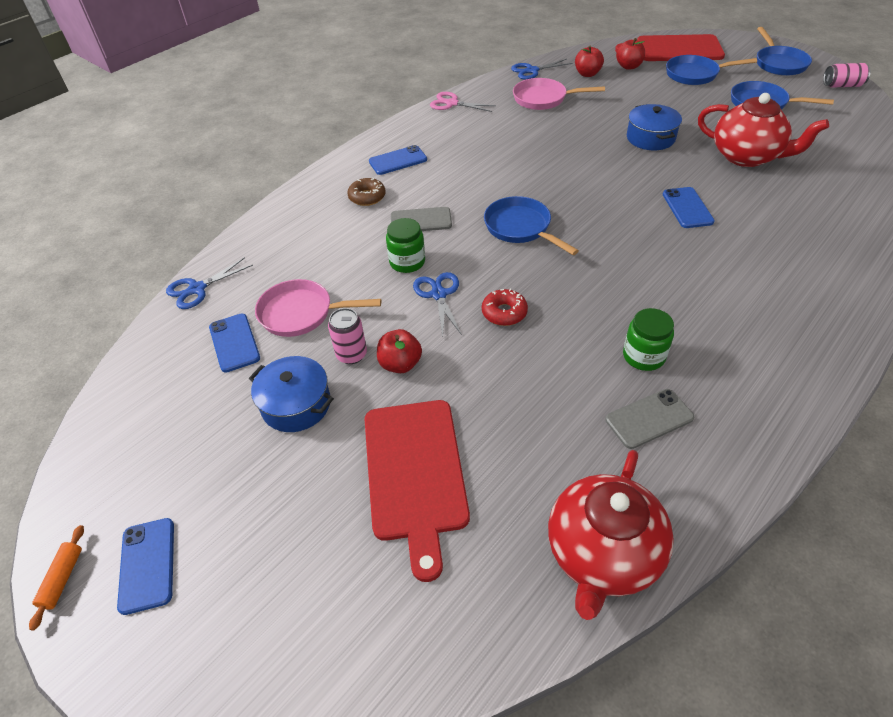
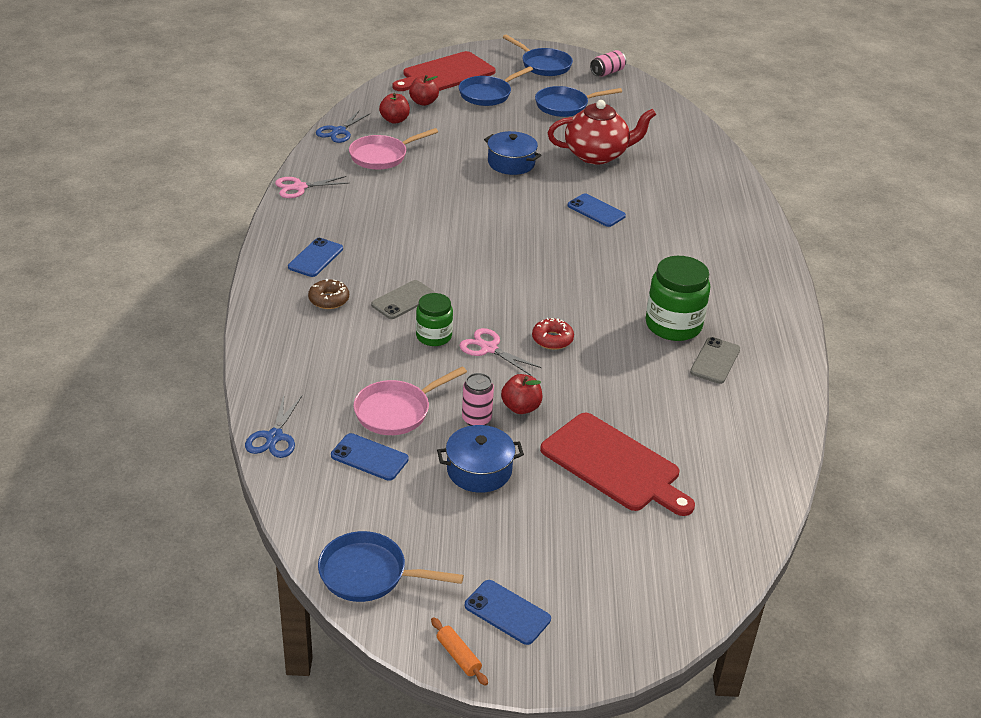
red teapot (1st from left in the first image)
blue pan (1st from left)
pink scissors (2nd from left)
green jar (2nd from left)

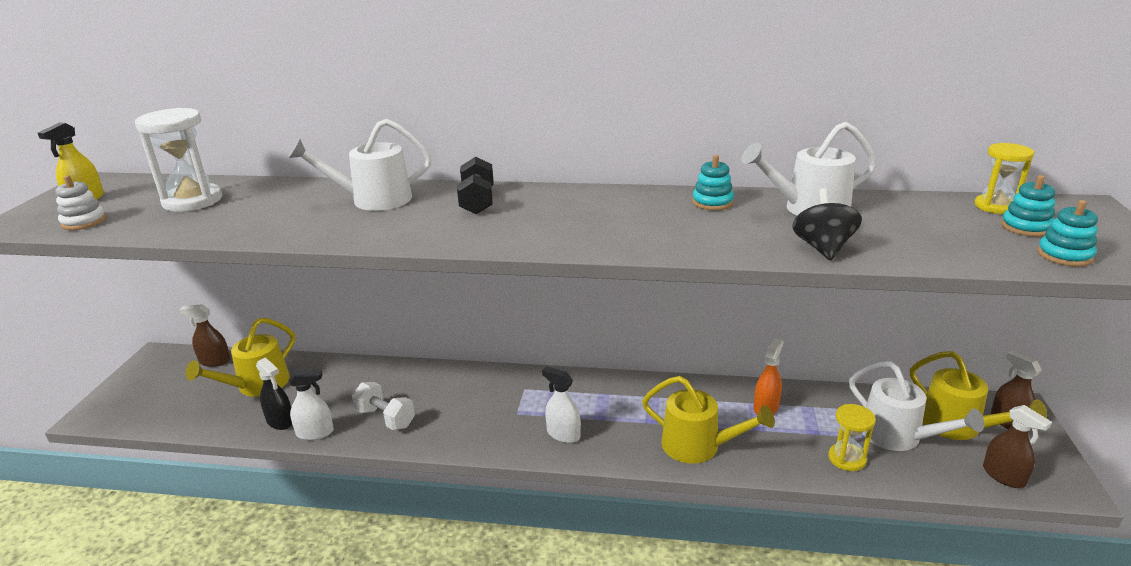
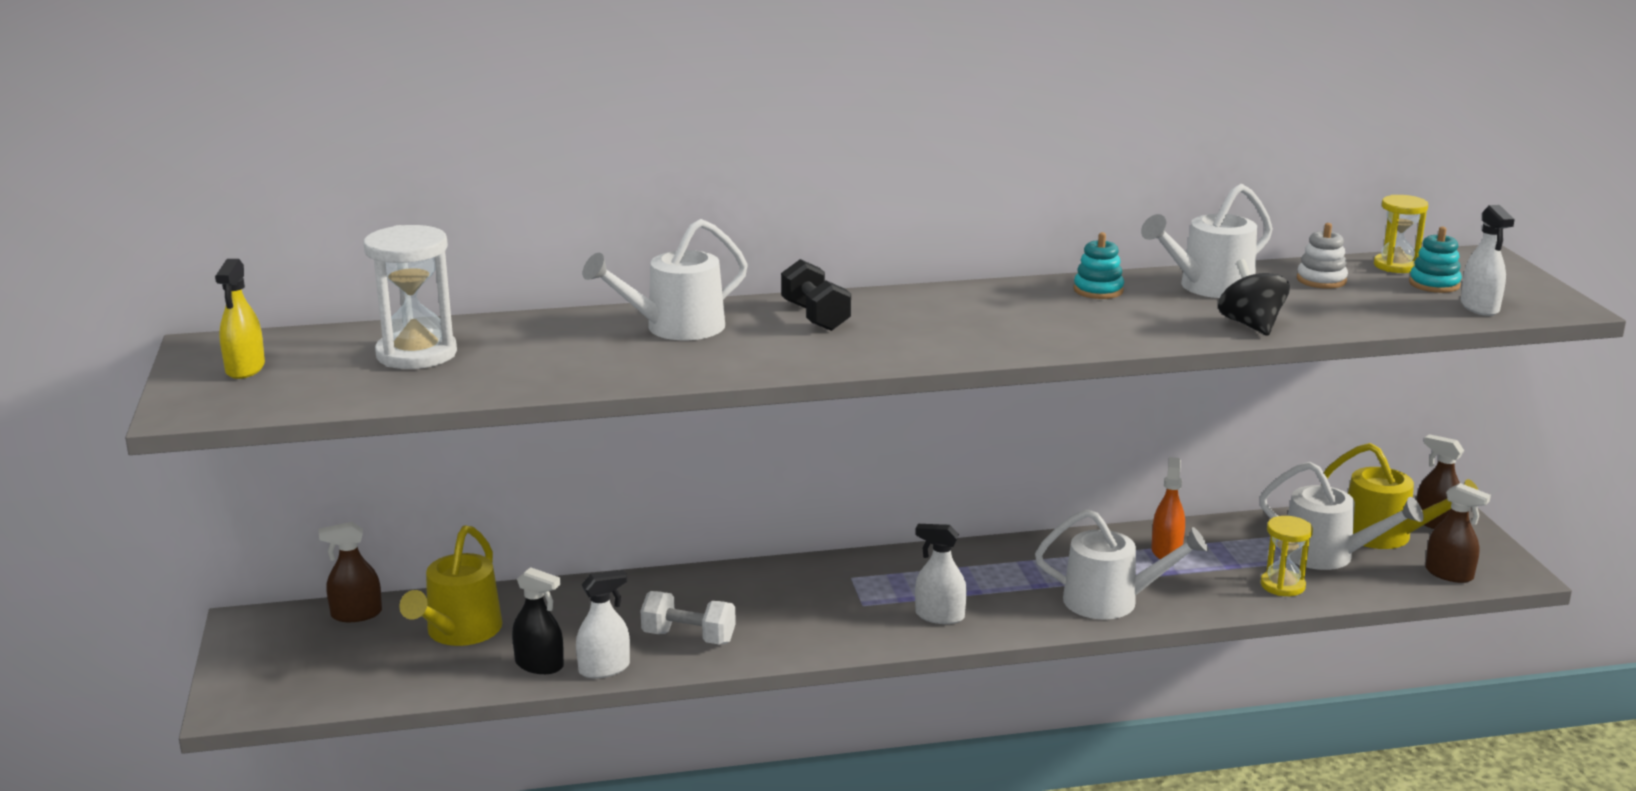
white stacking toy
white spray bottle (3rd from left)
white watering can (2nd from left)

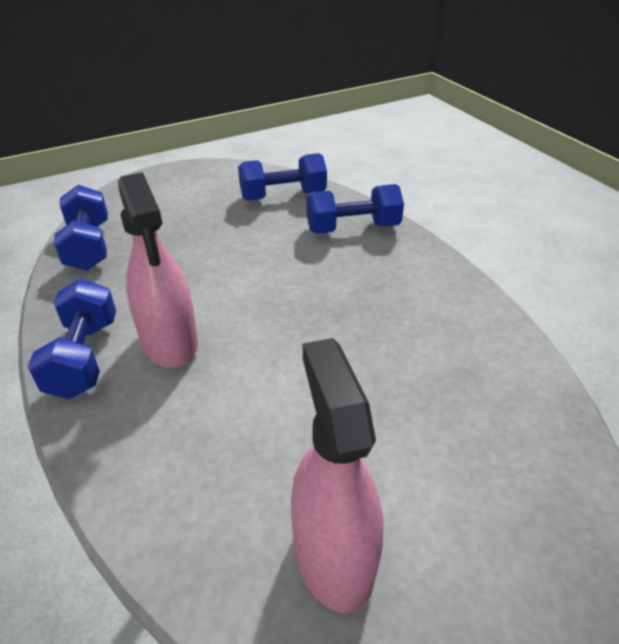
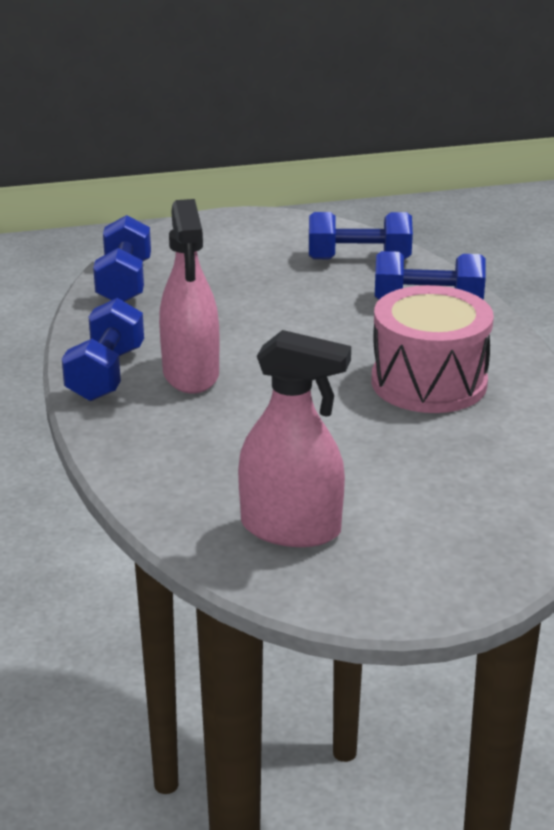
pink drum
pink spray bottle (2nd from left)

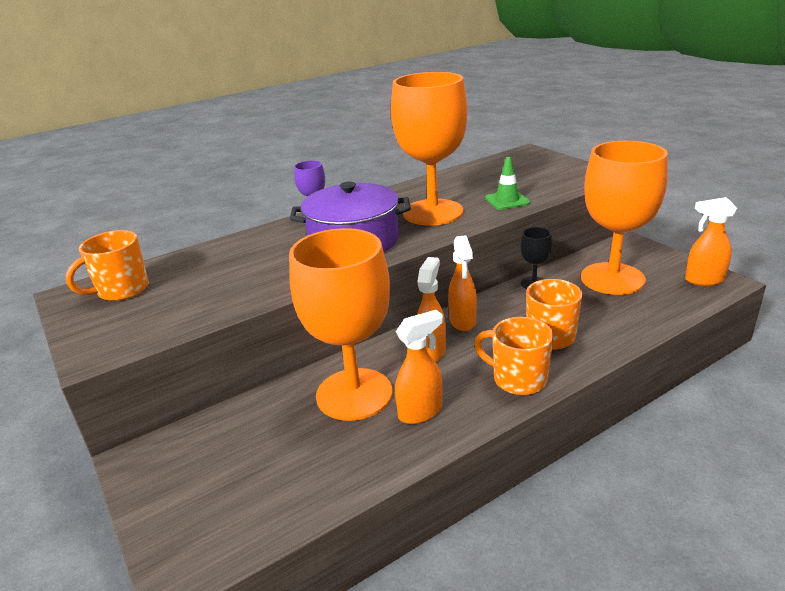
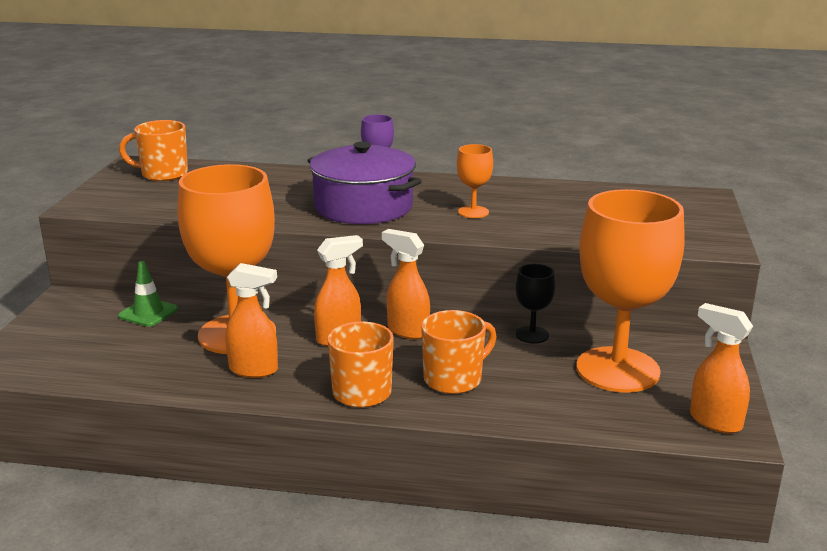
green traffic cone
orange spray bottle (3rd from left)
orange goblet (2nd from left)

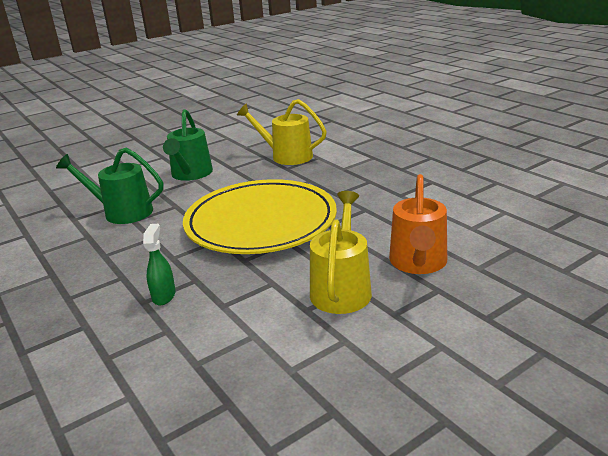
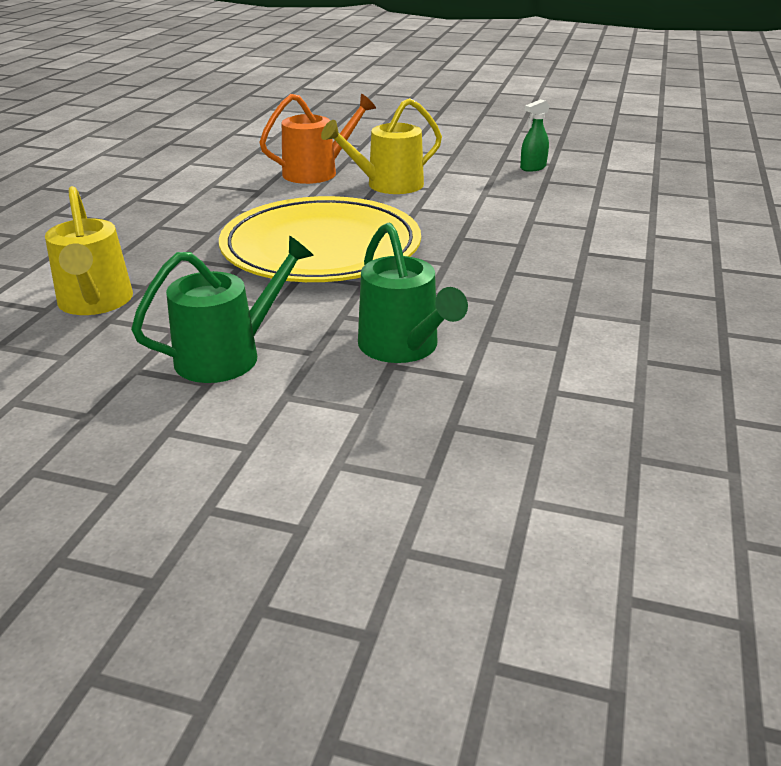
green spray bottle

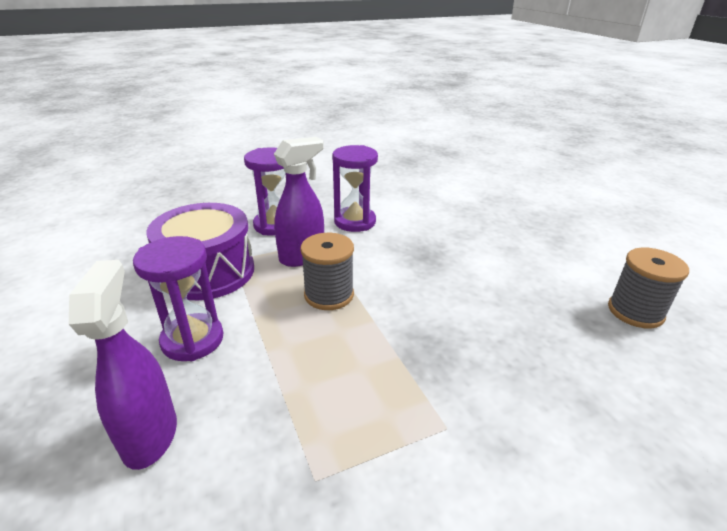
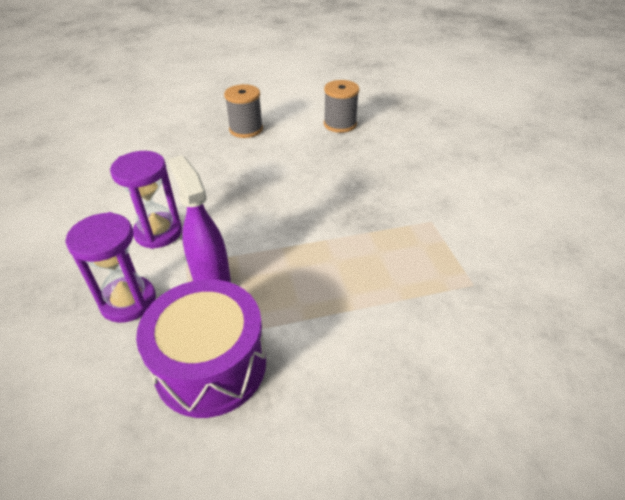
purple spray bottle (1st from left in the first image)
purple hourglass (1st from left in the first image)
grey spool (1st from left)

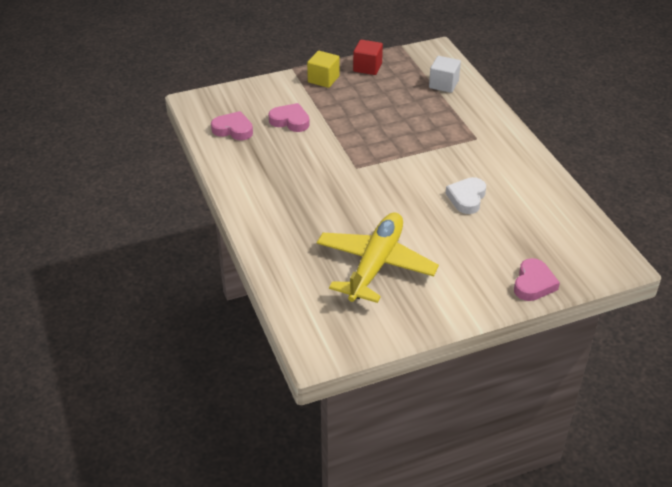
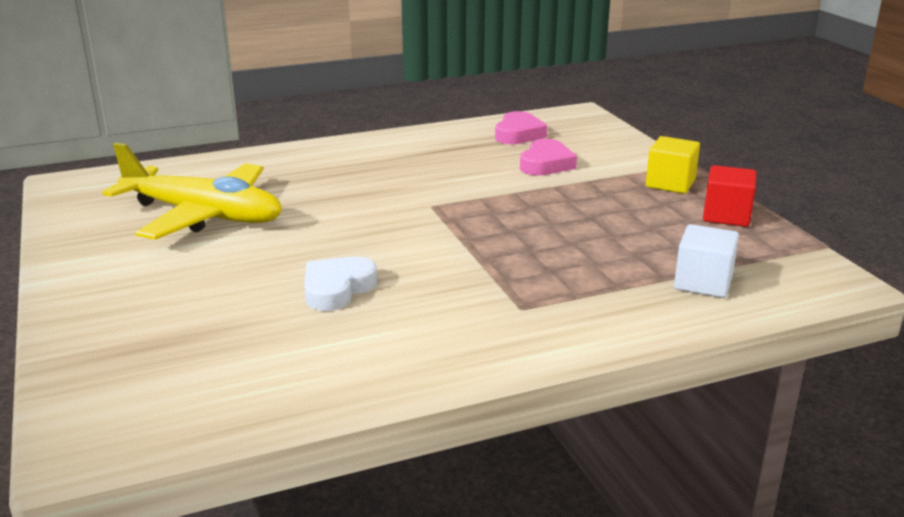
pink heart (3rd from left in the first image)
white heart

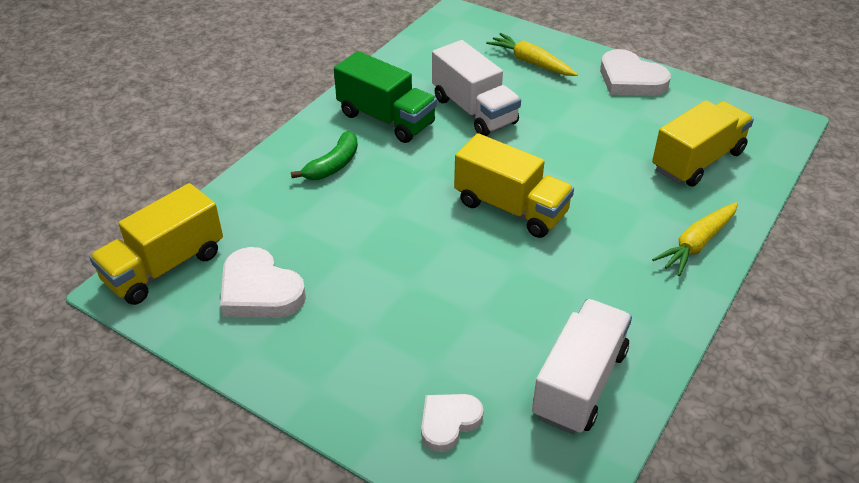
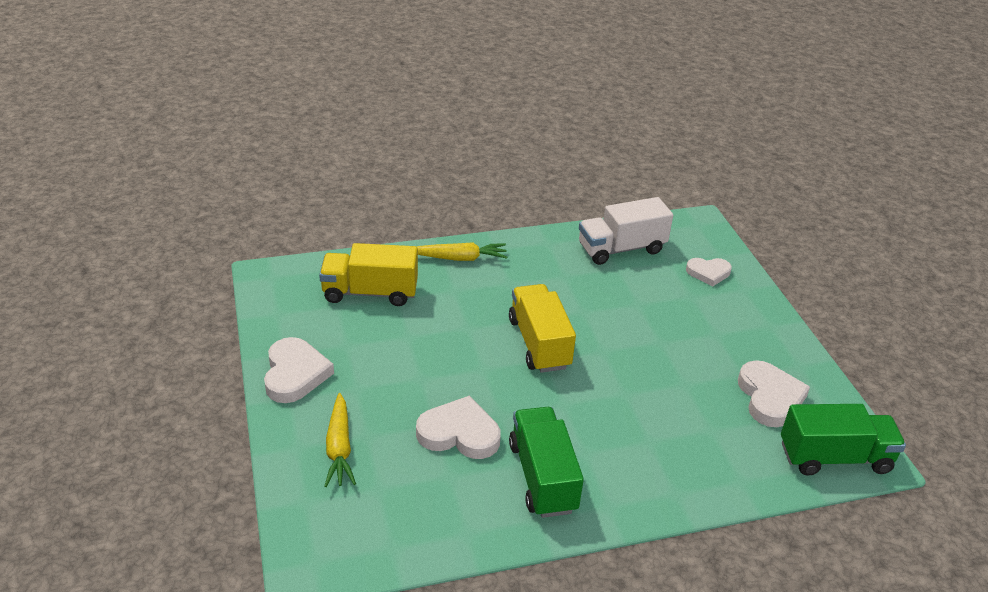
green banana
white heart (2nd from left)
green truck (2nd from left)

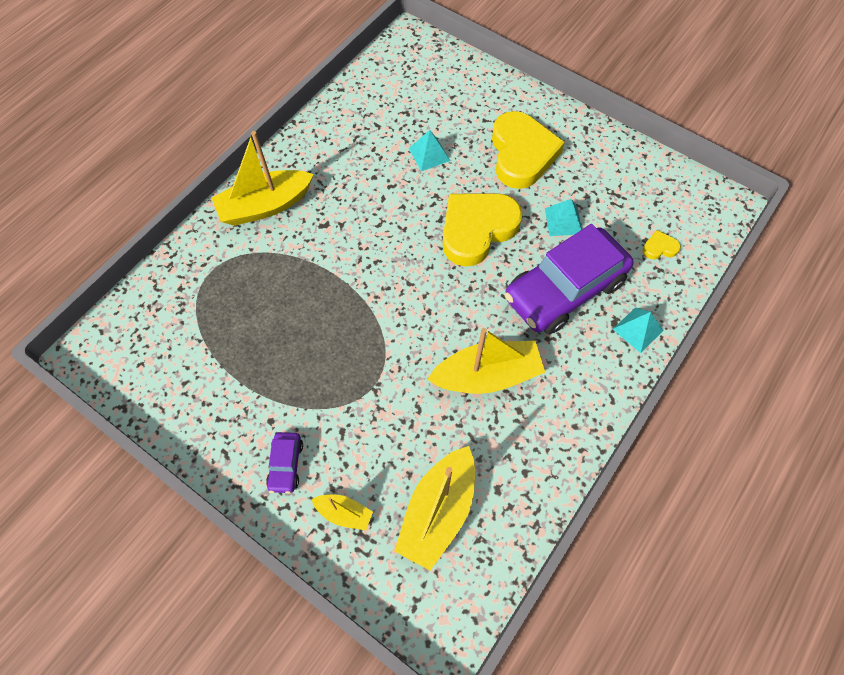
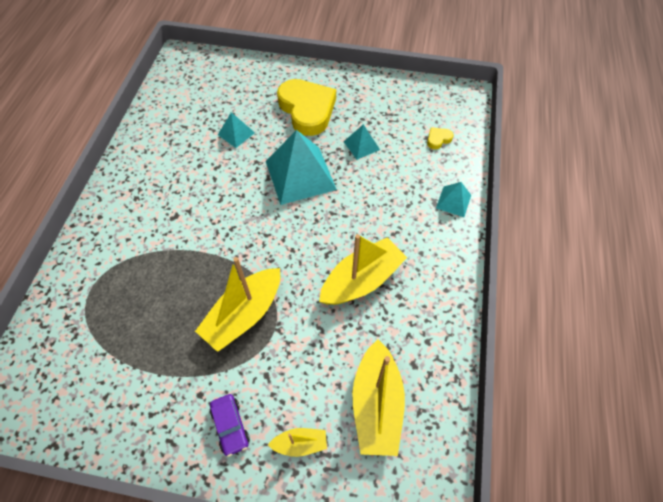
purple car (2nd from left in the first image)
yellow boat (1st from left)
turquoise pyramid (2nd from left)

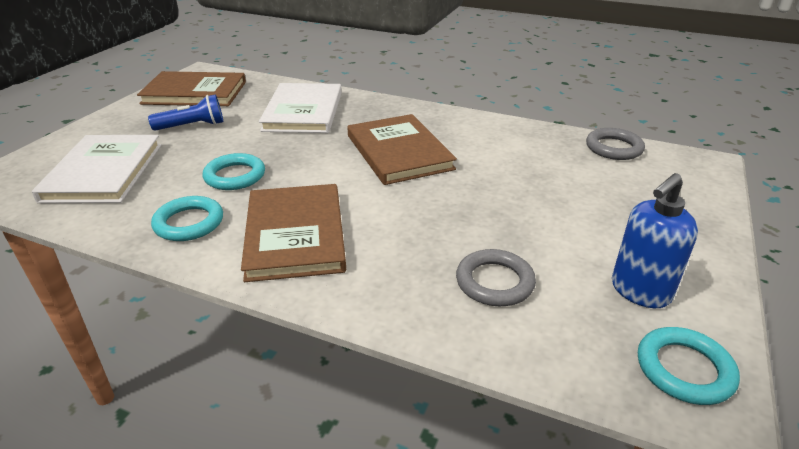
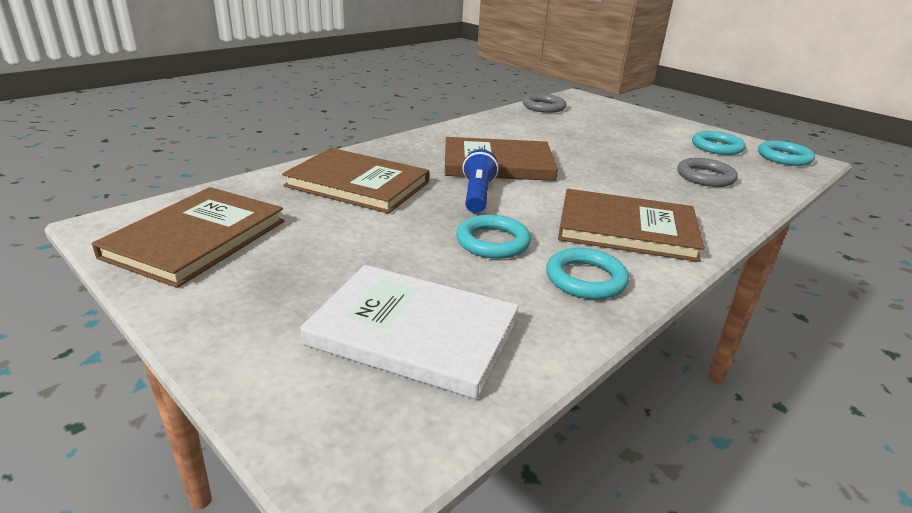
blue flashlight
turquoise ring (3rd from left)
brown book (2nd from left)

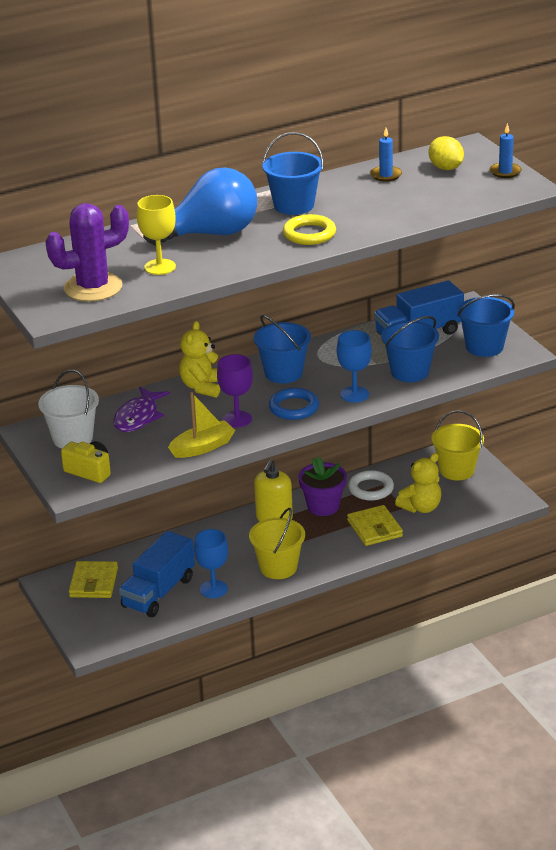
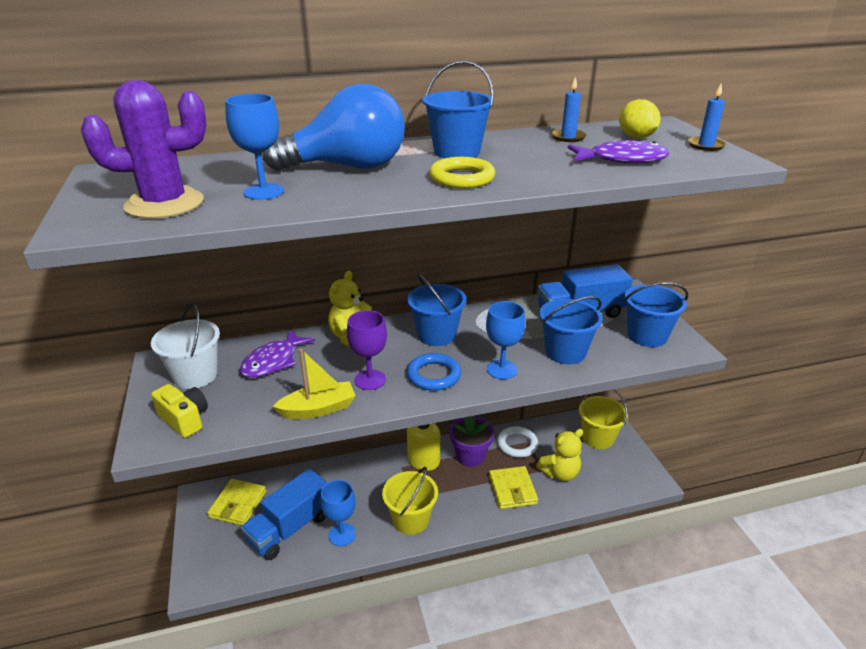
purple fish (2nd from left)
blue goblet (1st from left)

